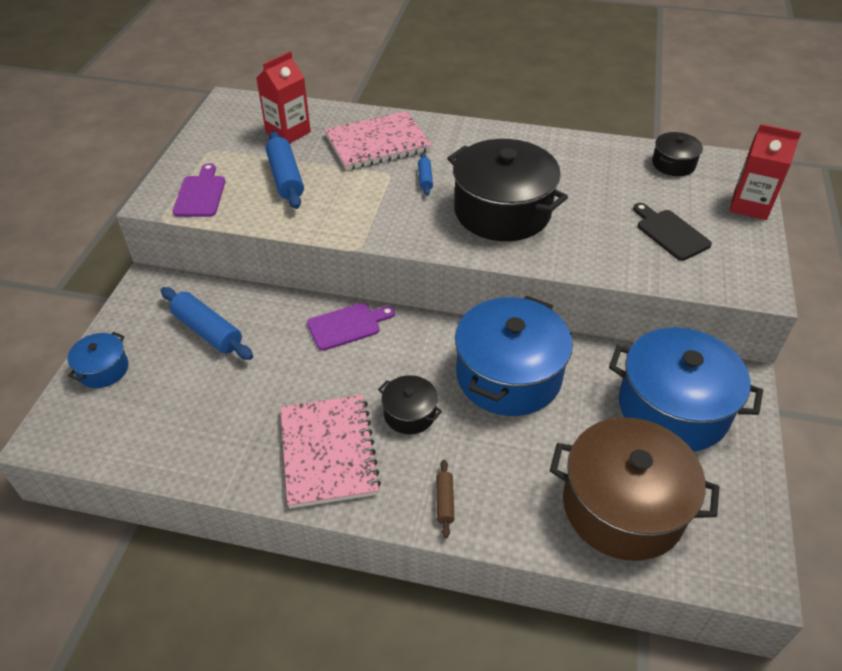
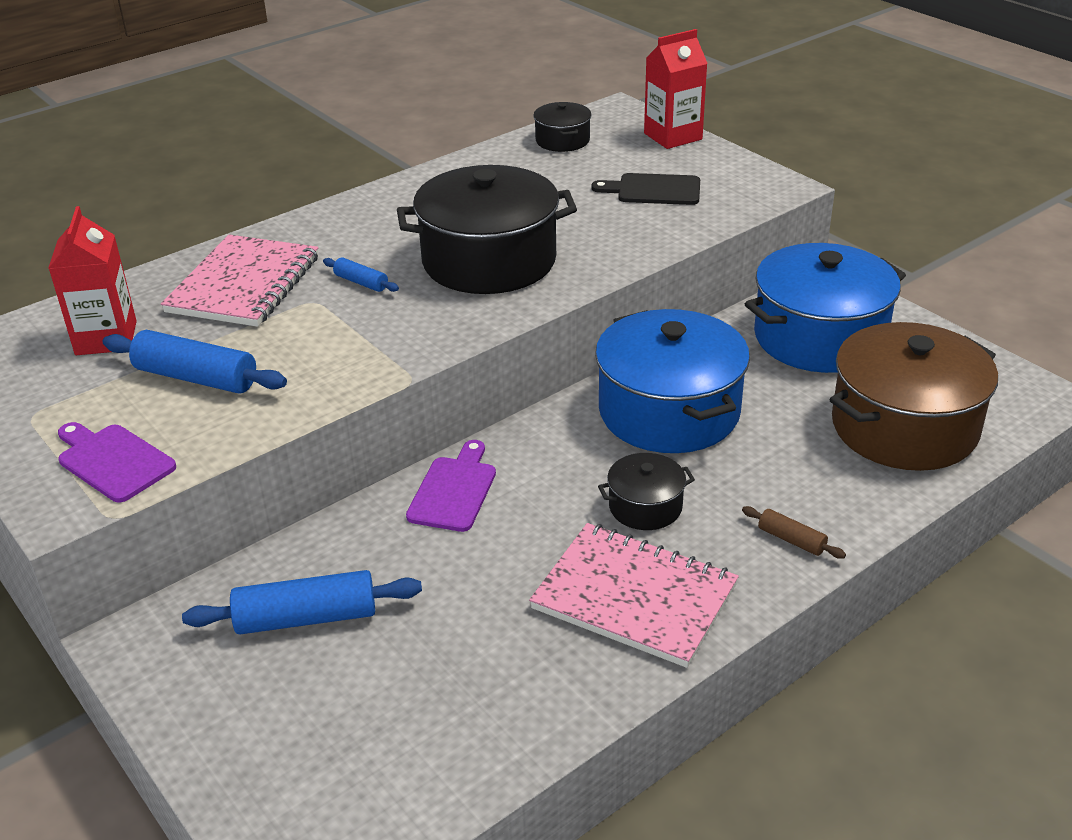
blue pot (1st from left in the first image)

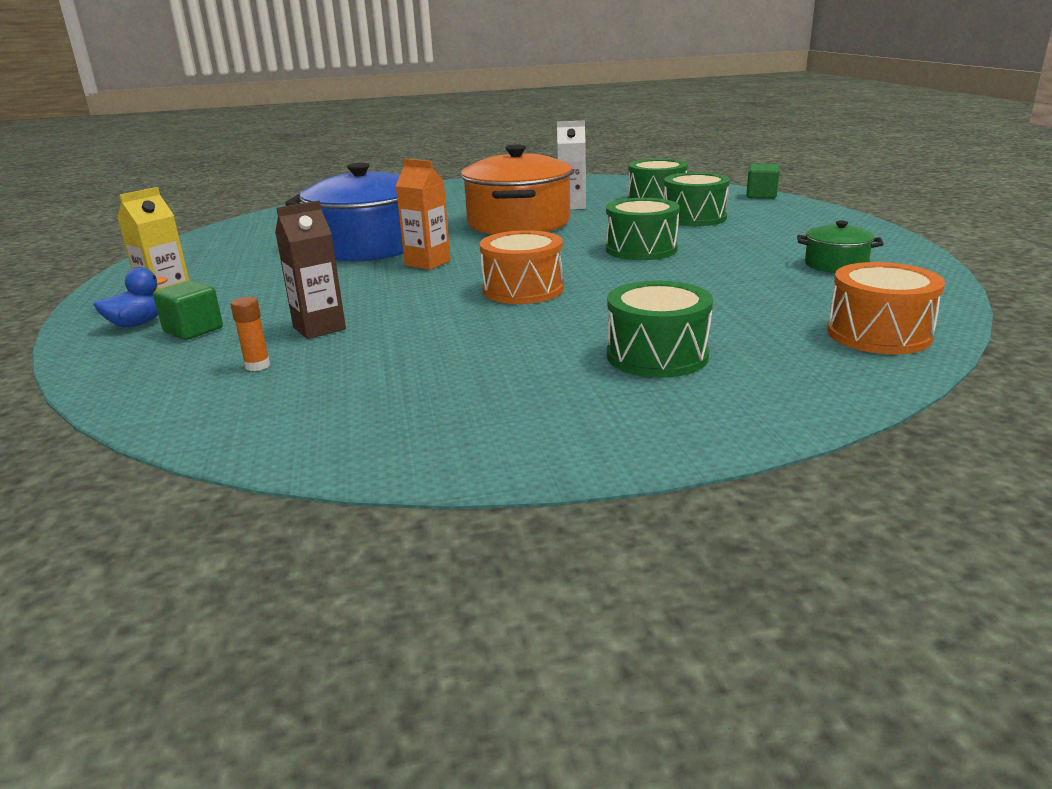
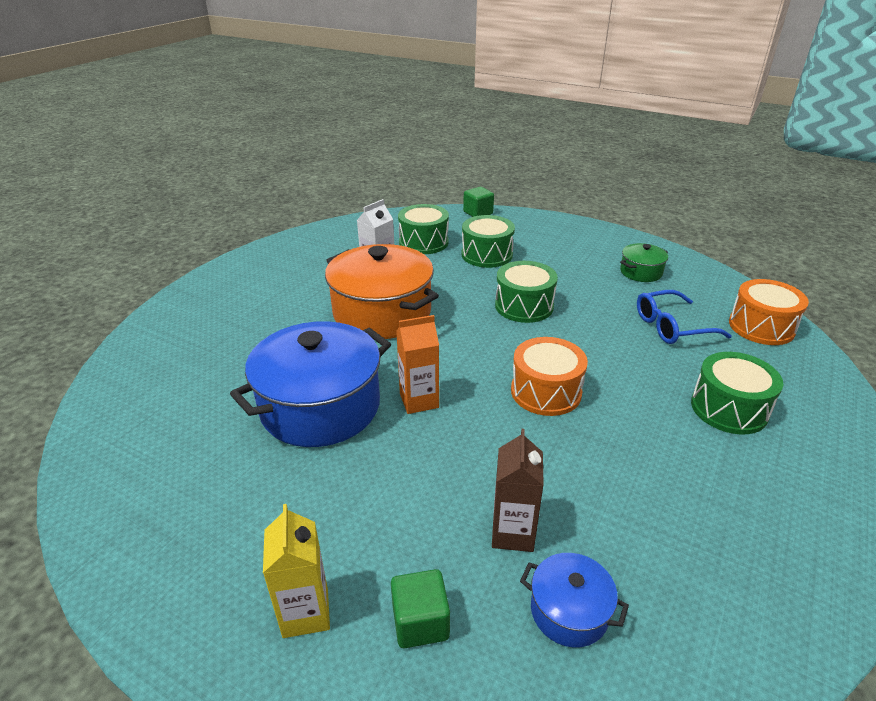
blue duck
blue glasses
blue pot (2nd from left)

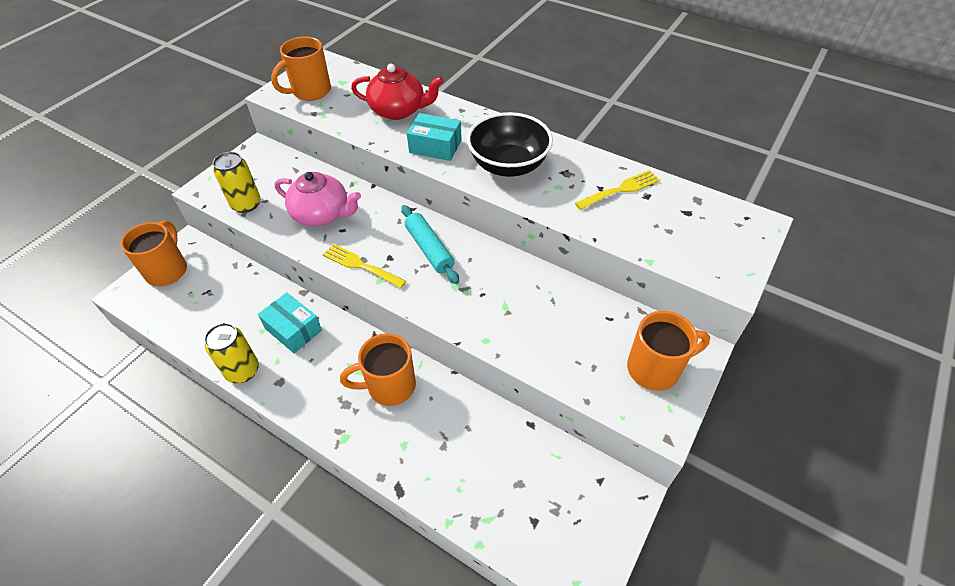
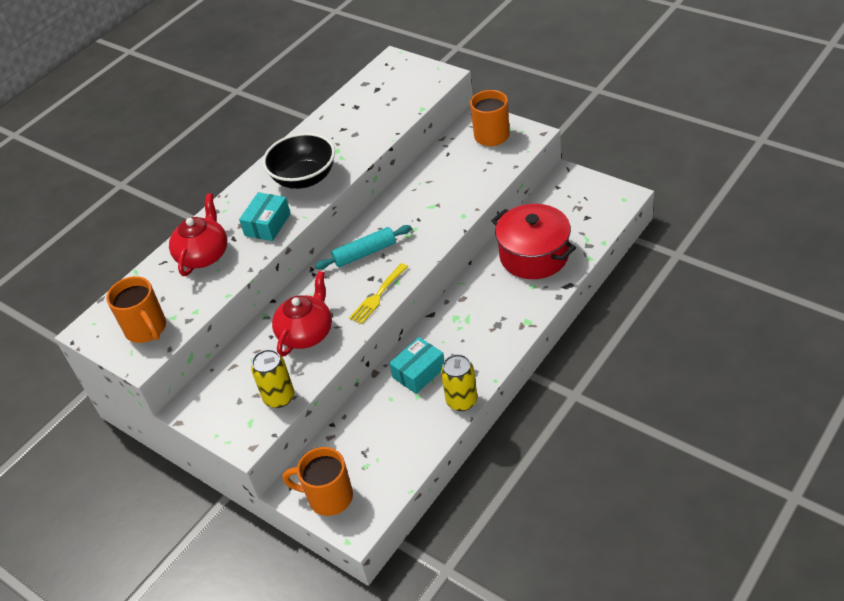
orange mug (3rd from left in the first image)
yellow fork (2nd from left in the first image)
red pot
red teapot (2nd from left)

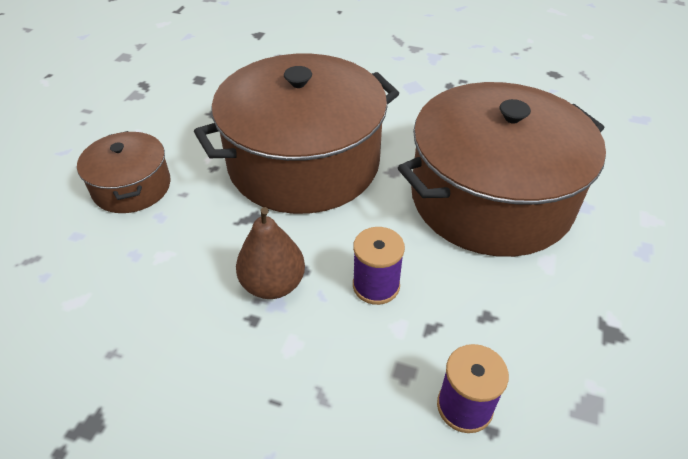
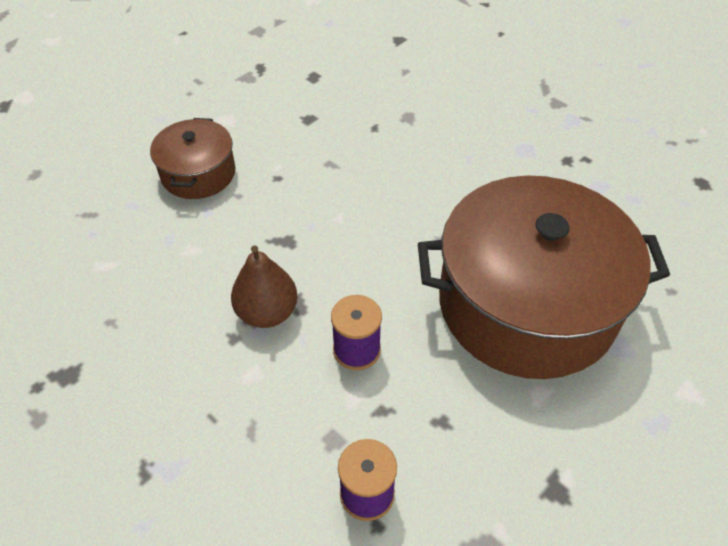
brown pot (2nd from left in the first image)

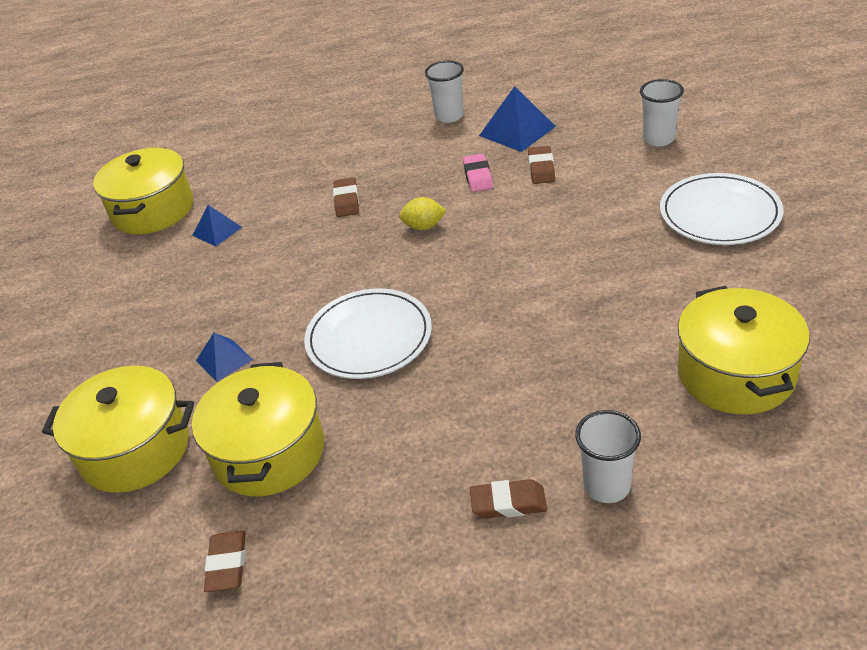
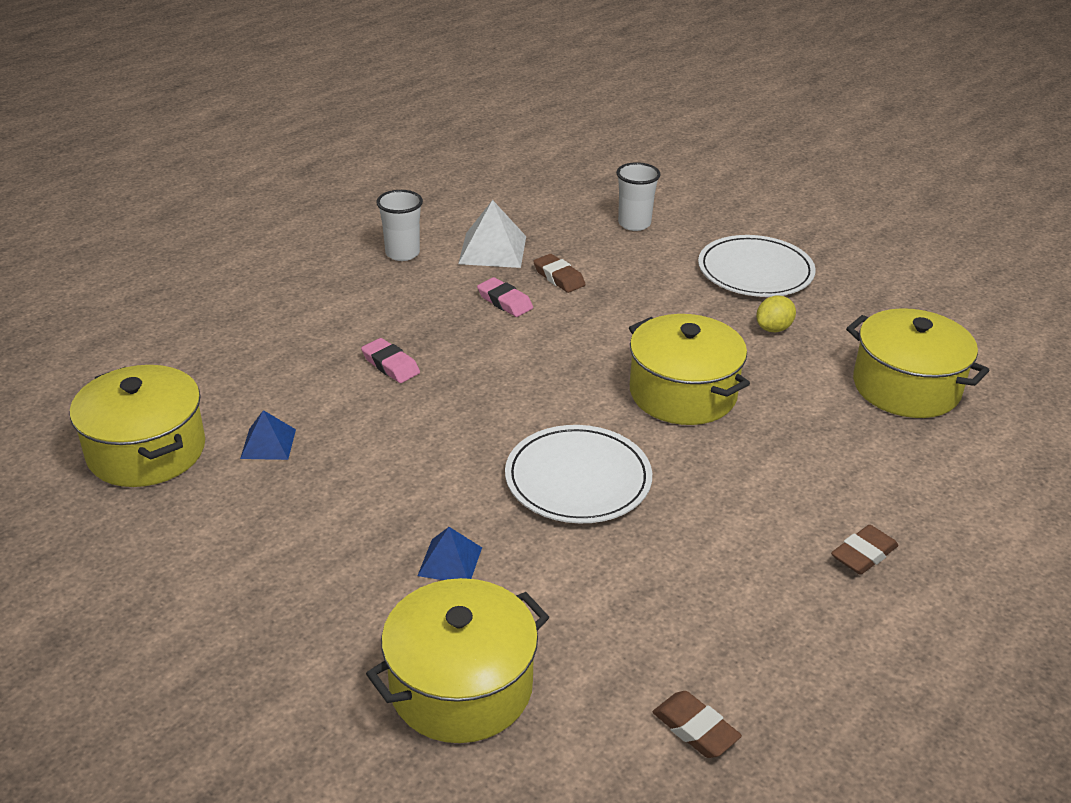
white cup (2nd from left in the first image)
yellow pot (3rd from left)
yellow lemon
pink eraser (1st from left)
white pyramid

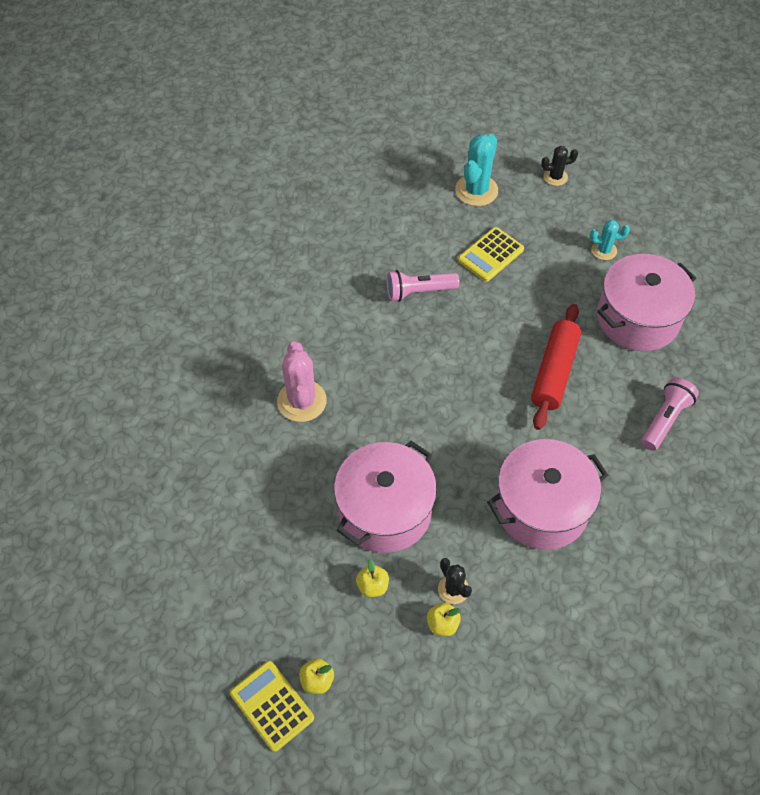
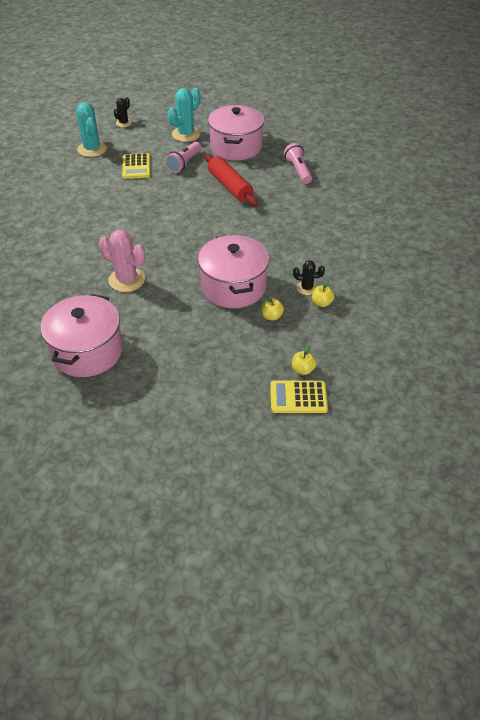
pink flashlight (1st from left)
pink pot (1st from left)
turquoise cactus (2nd from left)

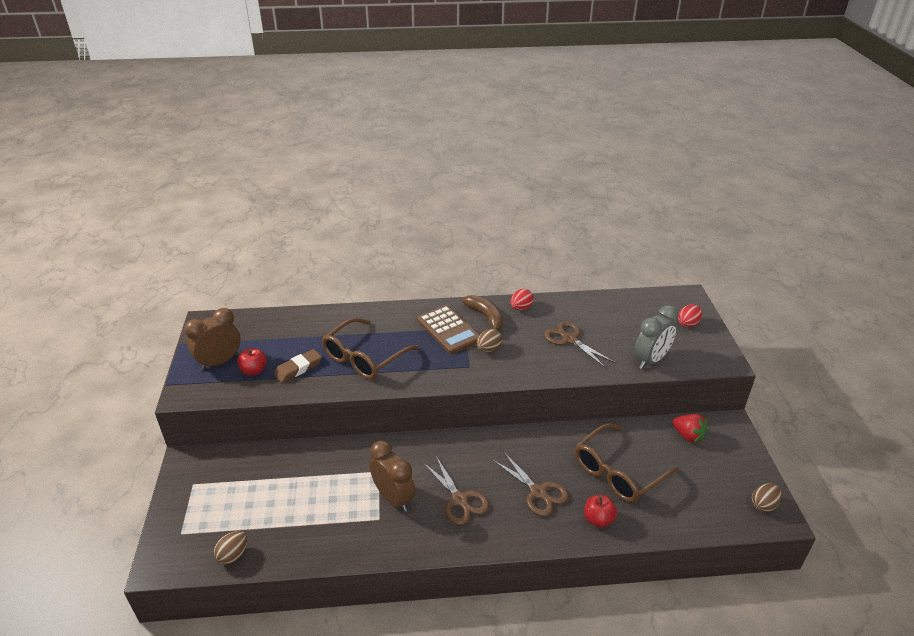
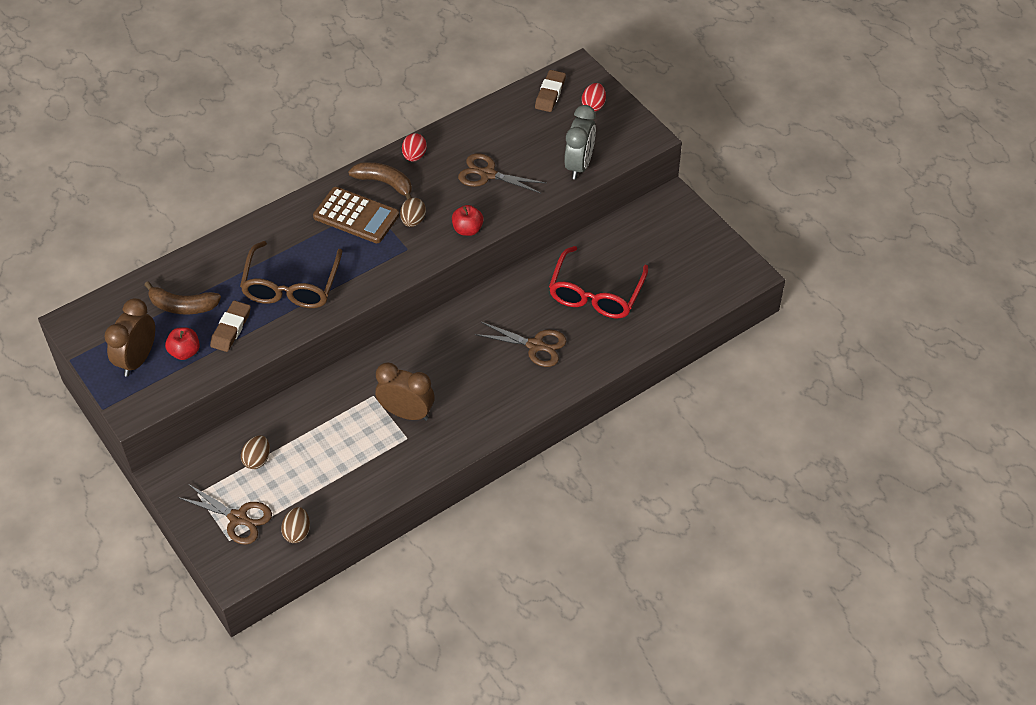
red strawberry
brown banana (1st from left)
brown eraser (2nd from left)
brown scissors (1st from left)
red apple (2nd from left)
brown egg (1st from left)
red glasses

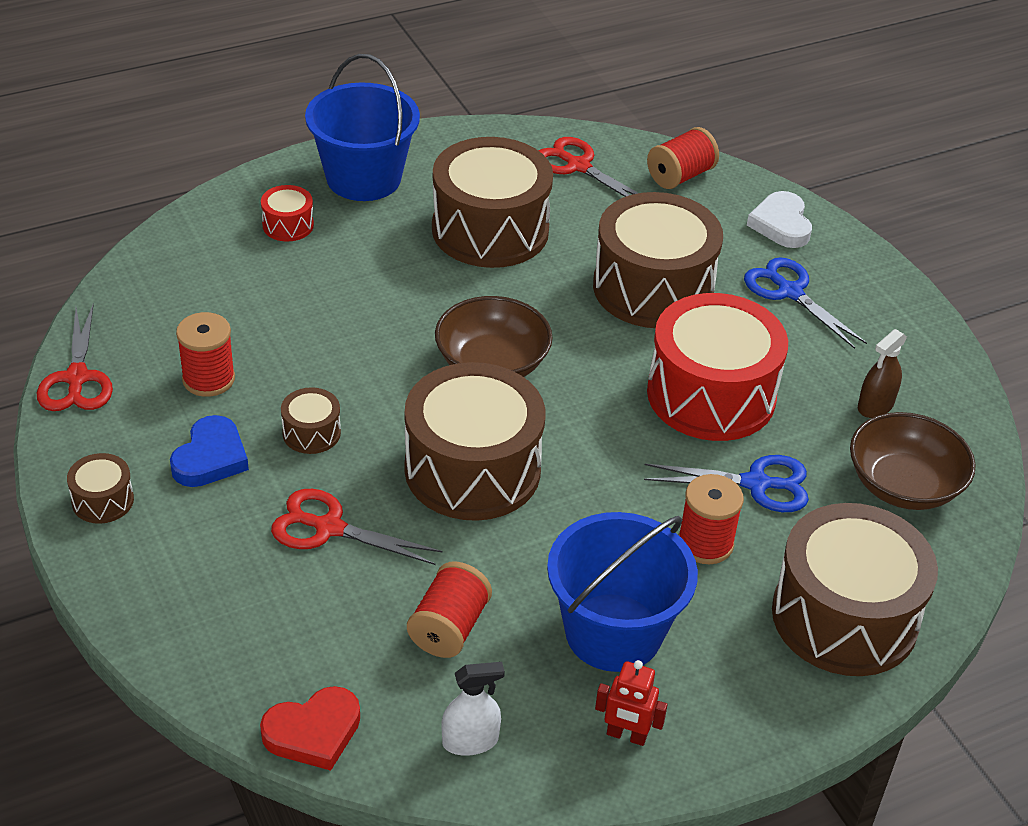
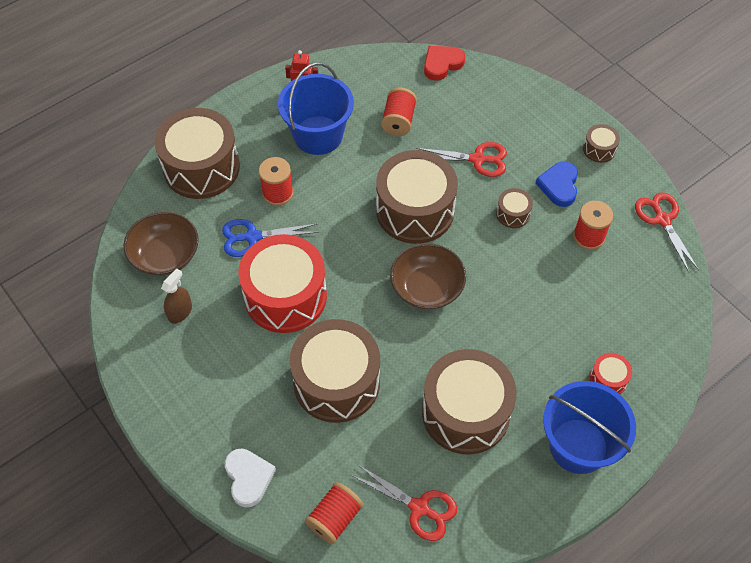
white spray bottle
blue scissors (2nd from left in the first image)

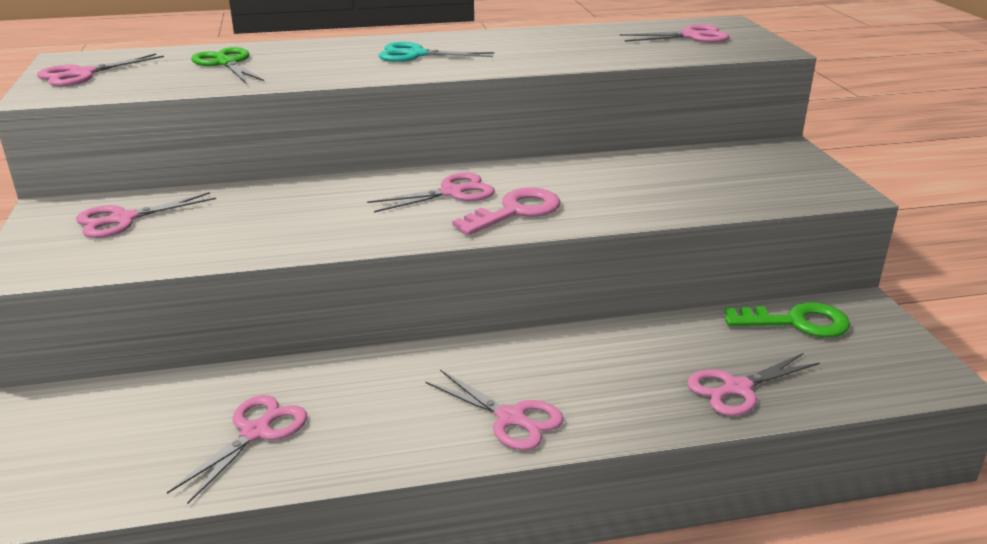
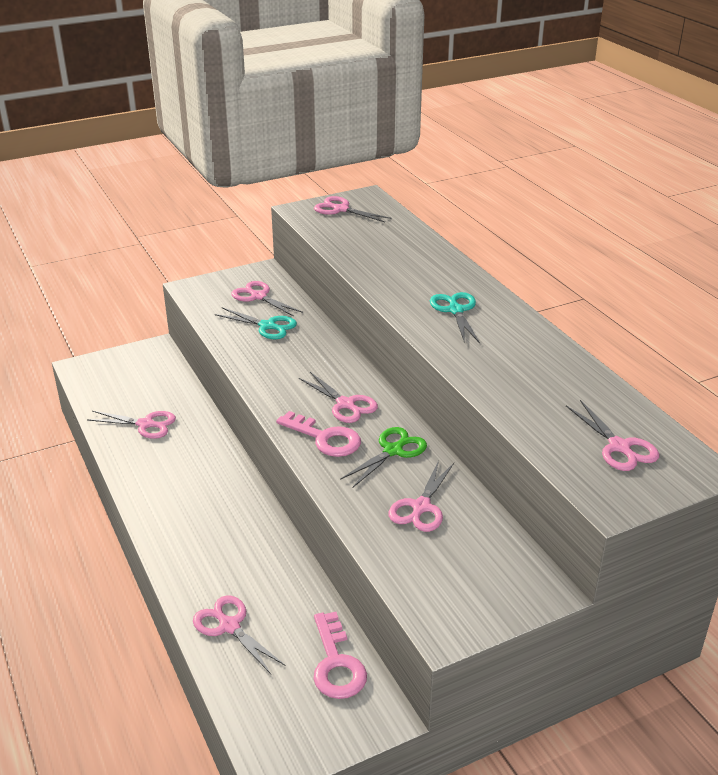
turquoise scissors (1st from left)
green scissors
pink scissors (6th from left)
pink key (2nd from left)

